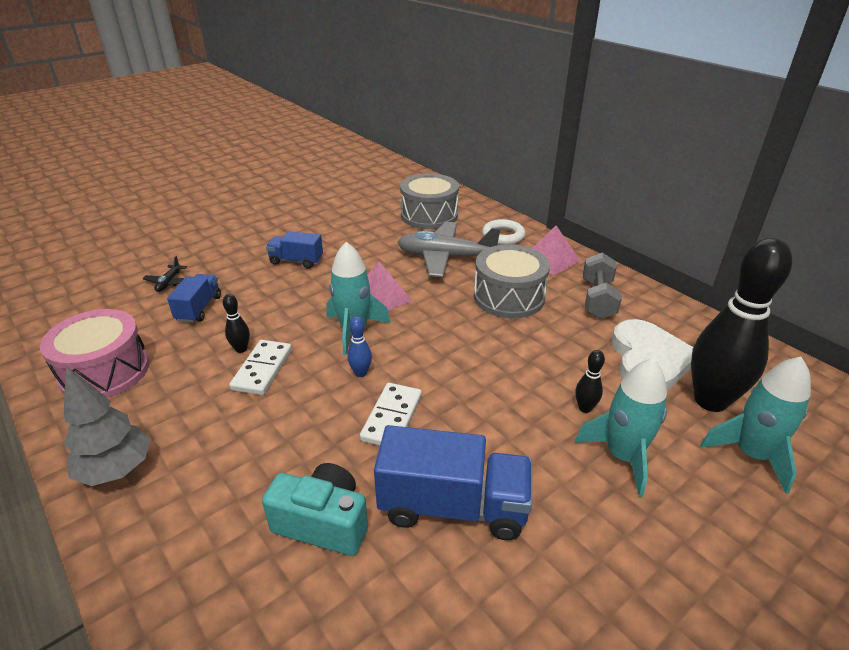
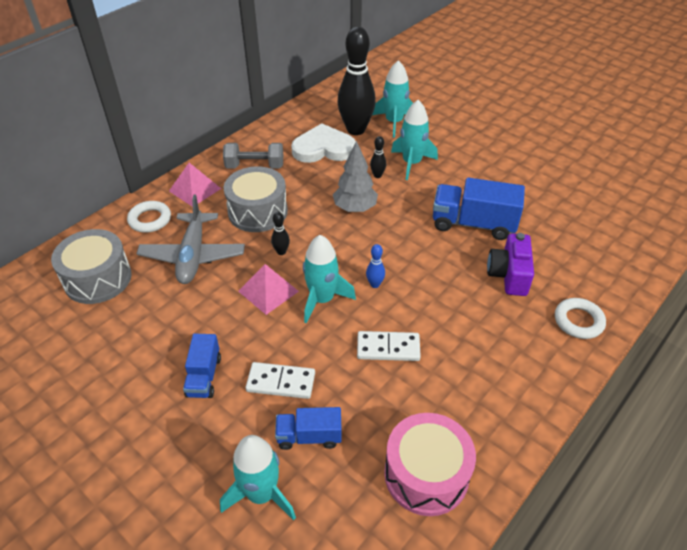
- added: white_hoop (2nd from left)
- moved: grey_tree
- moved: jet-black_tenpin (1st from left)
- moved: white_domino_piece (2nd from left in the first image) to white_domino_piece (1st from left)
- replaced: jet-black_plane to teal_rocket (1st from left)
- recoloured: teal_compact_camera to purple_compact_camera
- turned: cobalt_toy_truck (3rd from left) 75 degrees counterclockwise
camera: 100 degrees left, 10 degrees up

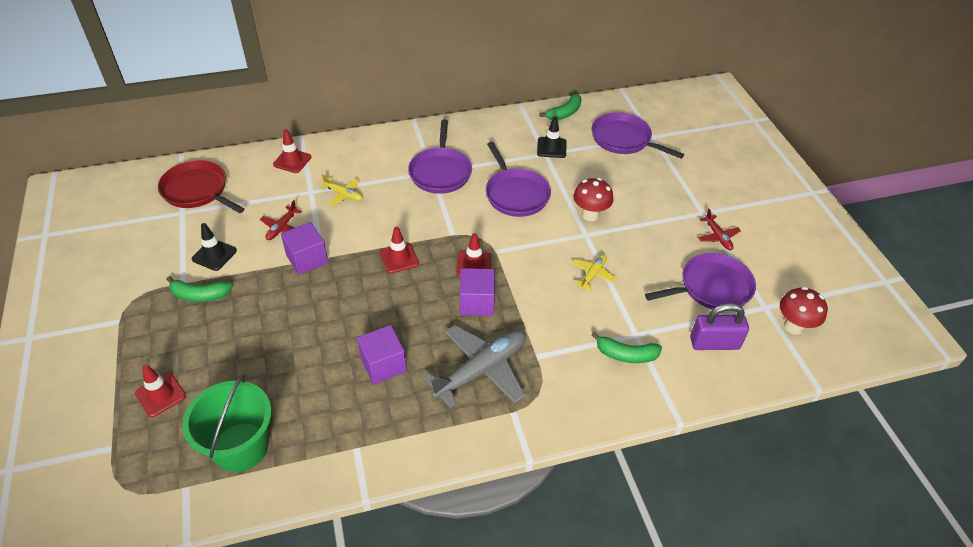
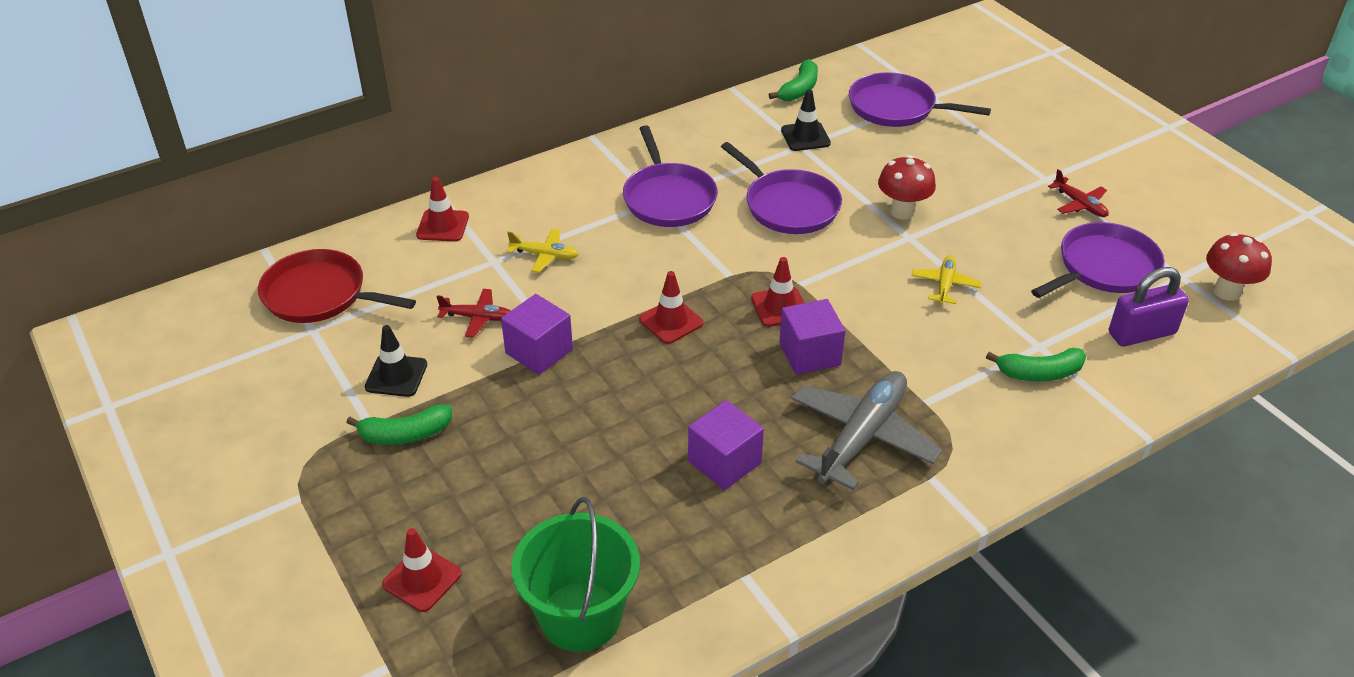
- turned: scarlet_plane (1st from left) 90 degrees counterclockwise
camera: 15 degrees left, 5 degrees down

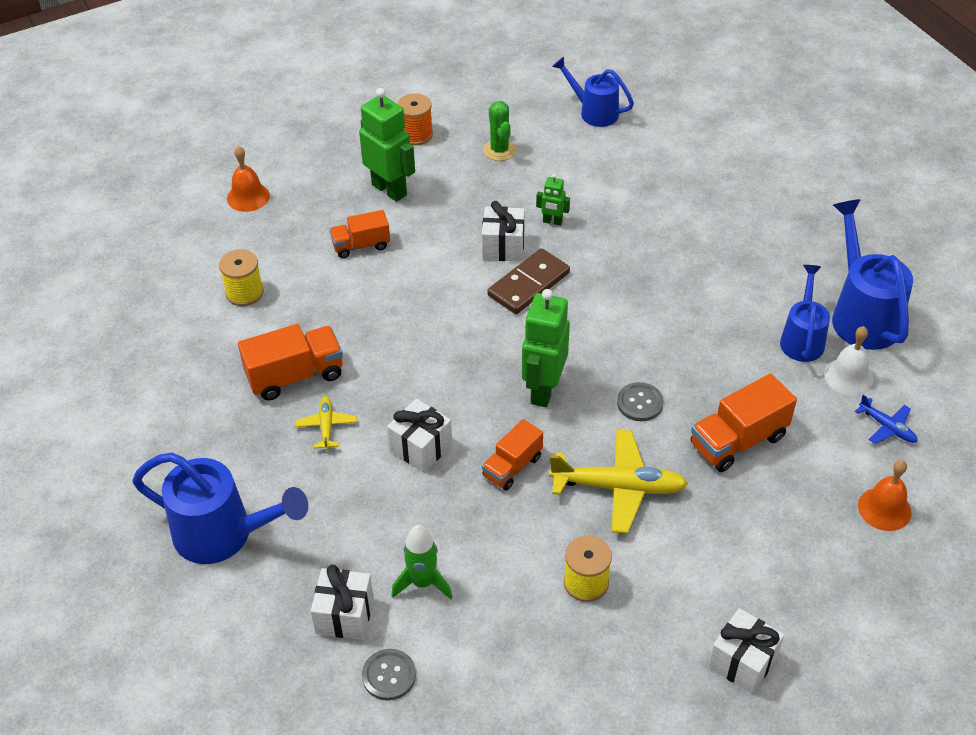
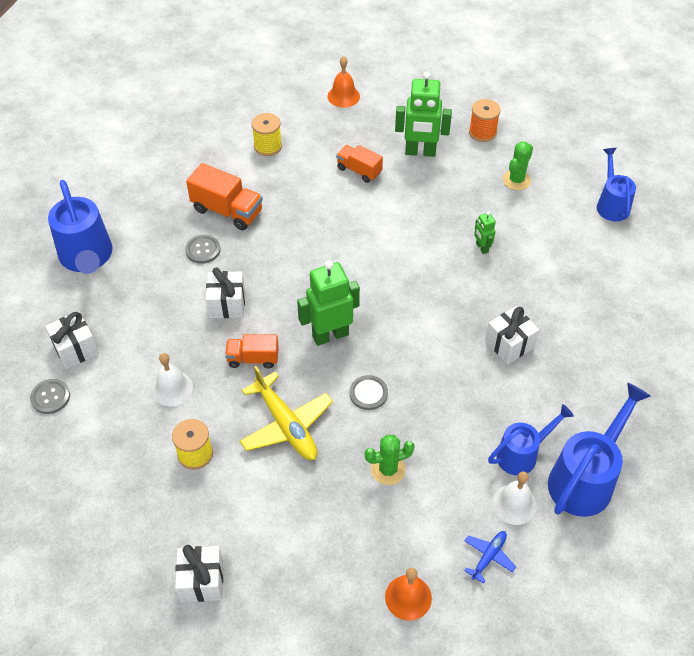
- removed: emerald_rocket
- removed: dark_brown_domino_piece
- added: white_bell (1st from left)
- moved: white_gift (3rd from left in the first image) to white_gift (4th from left)
- replaced: bright_yellow_plane (1st from left) to grey_sewing_button (2nd from left)
- replaced: orange-coloured_toy_truck (4th from left) to emerald_prickly_plant (1st from left)
- turned: emerald_robot_figure (1st from left in the first image) 90 degrees clockwise
- turned: cobalt_plane 150 degrees counterclockwise
camera: 50 degrees right, 5 degrees up

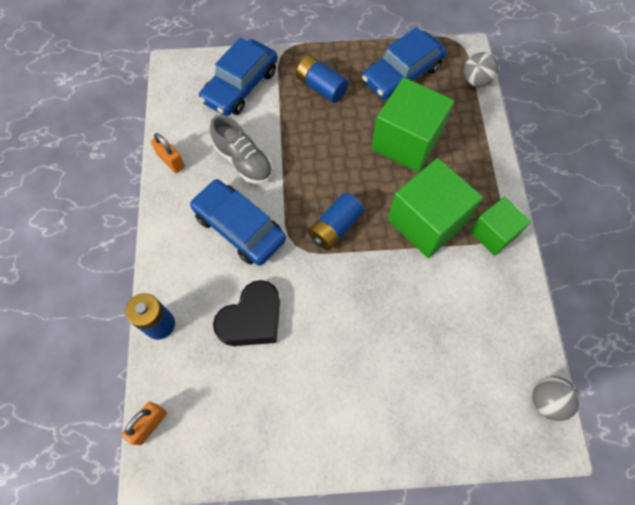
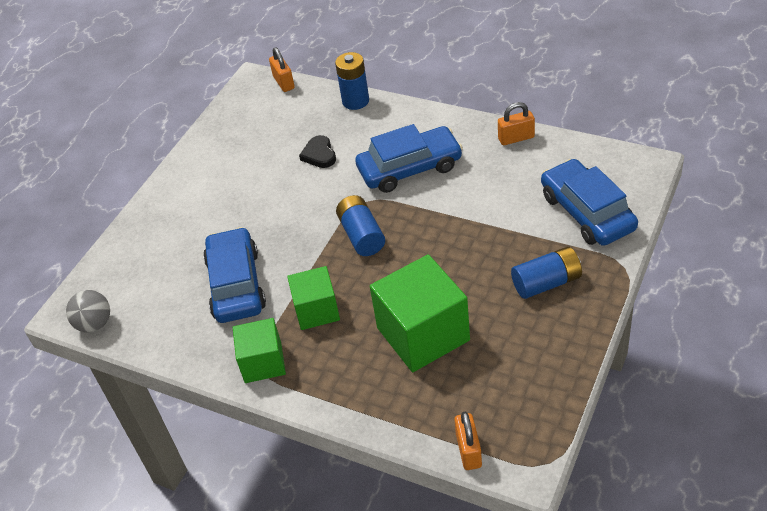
- removed: grey_lace-up_shoe
- moved: cobalt_automobile (3rd from left in the first image) to cobalt_automobile (1st from left)
- replaced: grey_play_ball (1st from left) to orange-coloured_small_lock (2nd from left)
- resized: jet-black_heart_shape x0.60
- resized: emerald_solid_cube (2nd from left) x0.60
camera: 125 degrees right, 20 degrees down

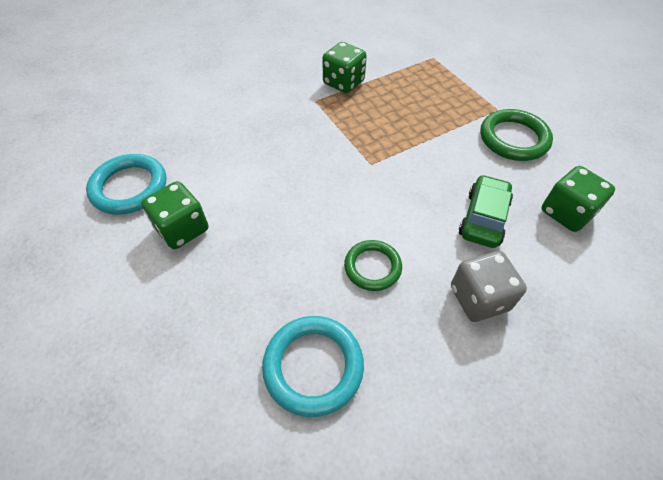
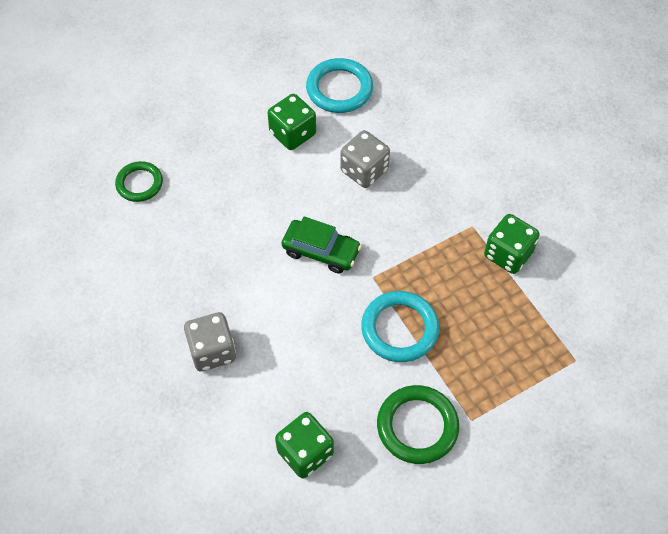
- added: grey_game_die (2nd from left)
- moved: teal_hoop (2nd from left)
- moved: emerald_hoop (1st from left)
- moved: emerald_automobile
camera: 90 degrees right, 5 degrees up

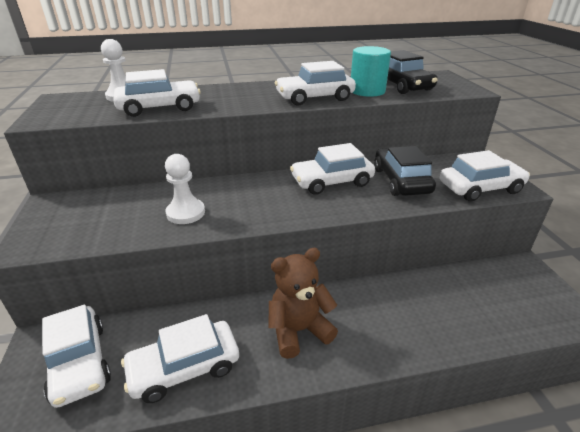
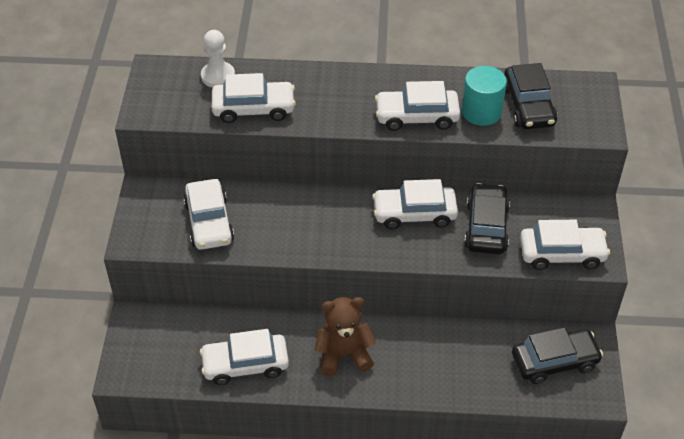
- removed: white_game_pawn (2nd from left)
- added: jet-black_automobile (3rd from left)
- moved: white_automobile (1st from left)
camera: 15 degrees right, 15 degrees up

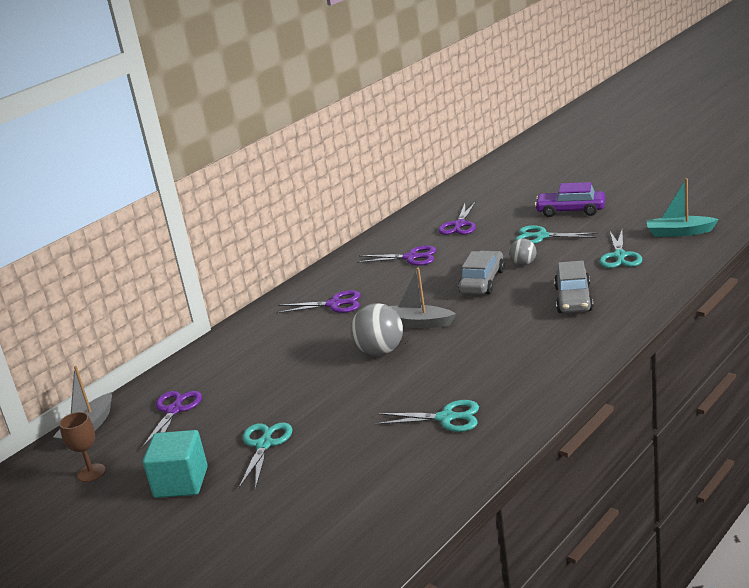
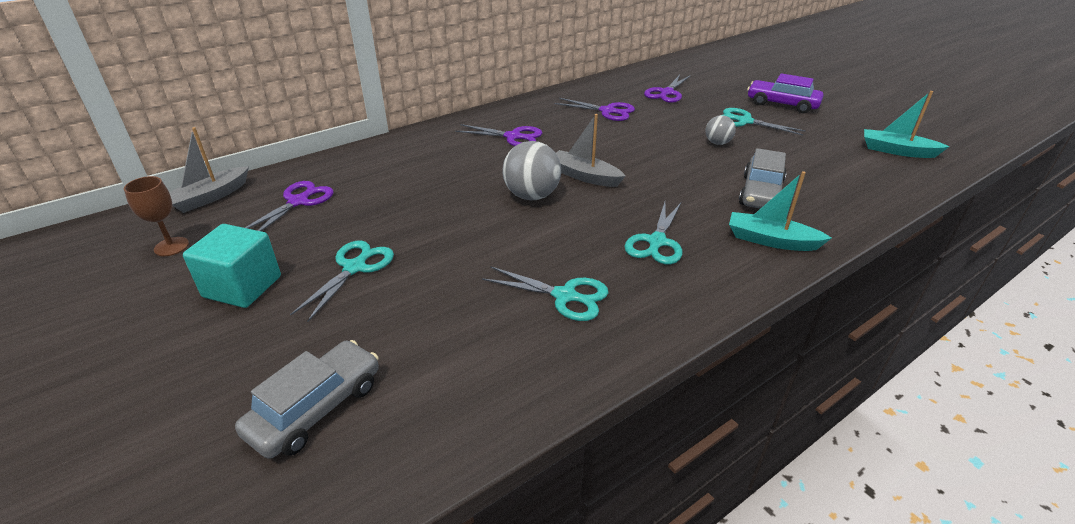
- added: teal_boat (1st from left)
- moved: grey_automobile (1st from left)
- moved: teal_pair_of_scissors (4th from left in the first image) to teal_pair_of_scissors (3rd from left)
camera: 10 degrees right, 10 degrees up

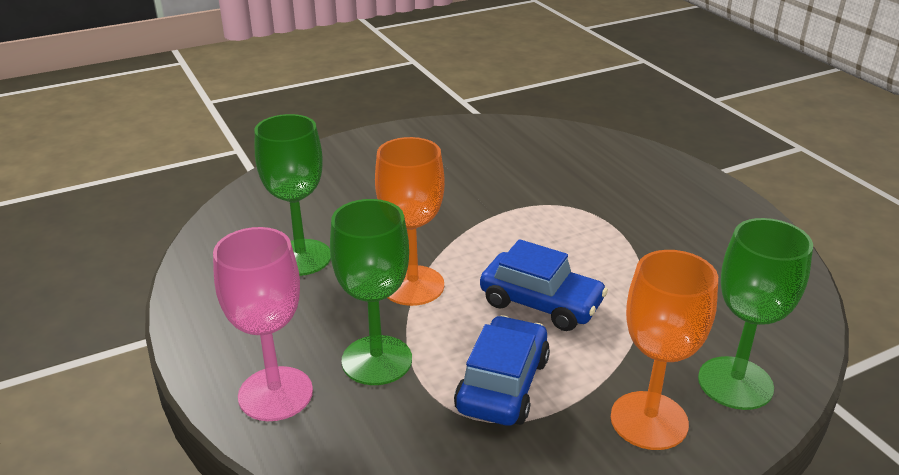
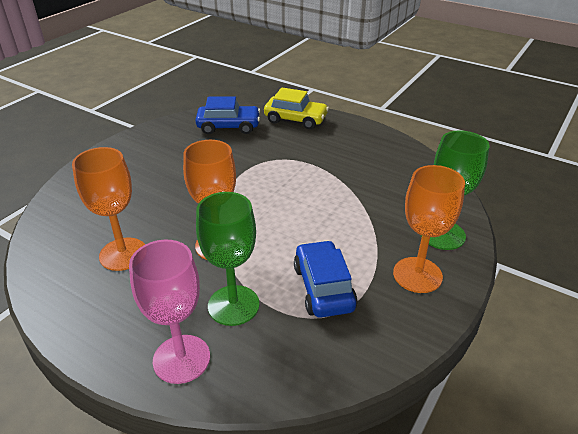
- added: bright_yellow_automobile
- moved: cobalt_automobile (2nd from left in the first image) to cobalt_automobile (1st from left)
- recoloured: emerald_chalice (1st from left) to orange-coloured_chalice (1st from left)
camera: 30 degrees left, 5 degrees up

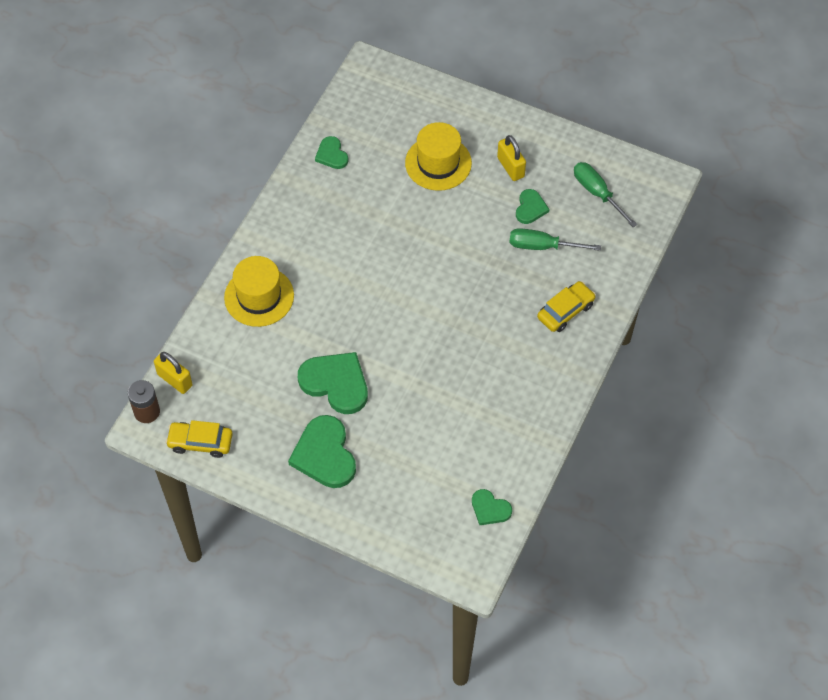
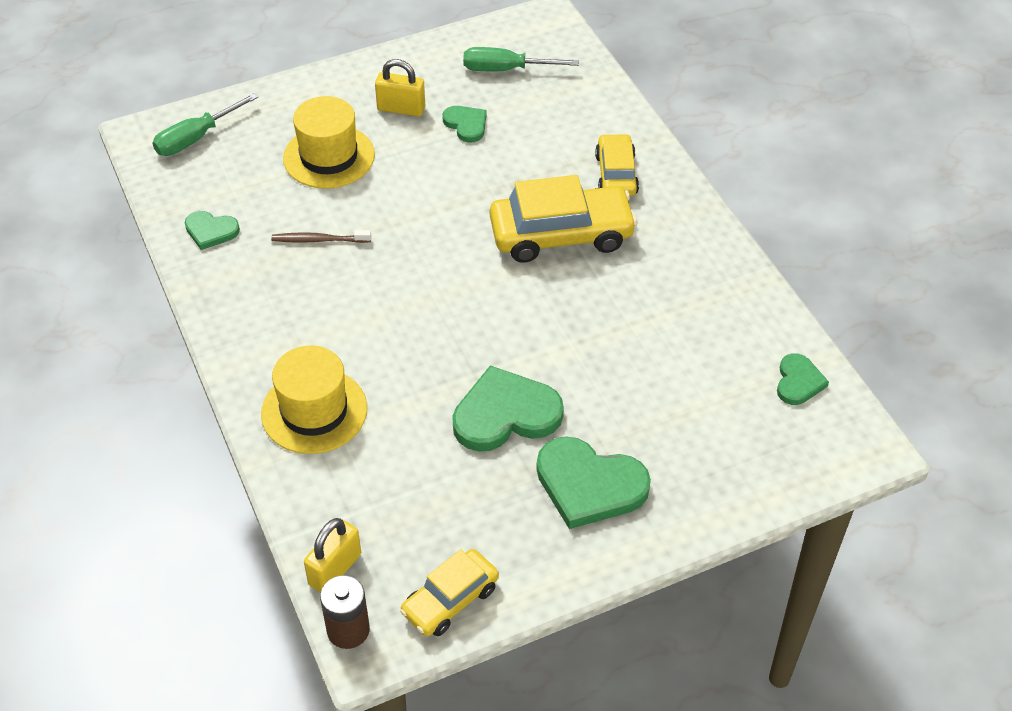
- added: dark_brown_tooth_brush
- added: bright_yellow_automobile (2nd from left)
- moved: emerald_hand_screwdriver (1st from left)
- turned: bright_yellow_small_lock (1st from left) 45 degrees counterclockwise
- turned: emerald_heart_shape (4th from left in the first image) 60 degrees counterclockwise
camera: 50 degrees left, 10 degrees down

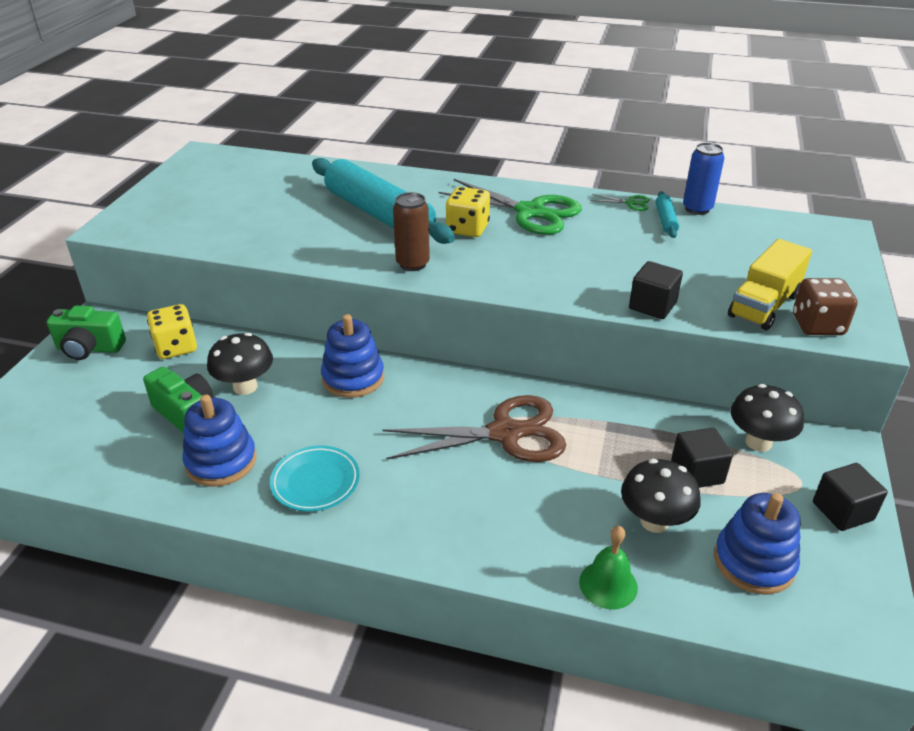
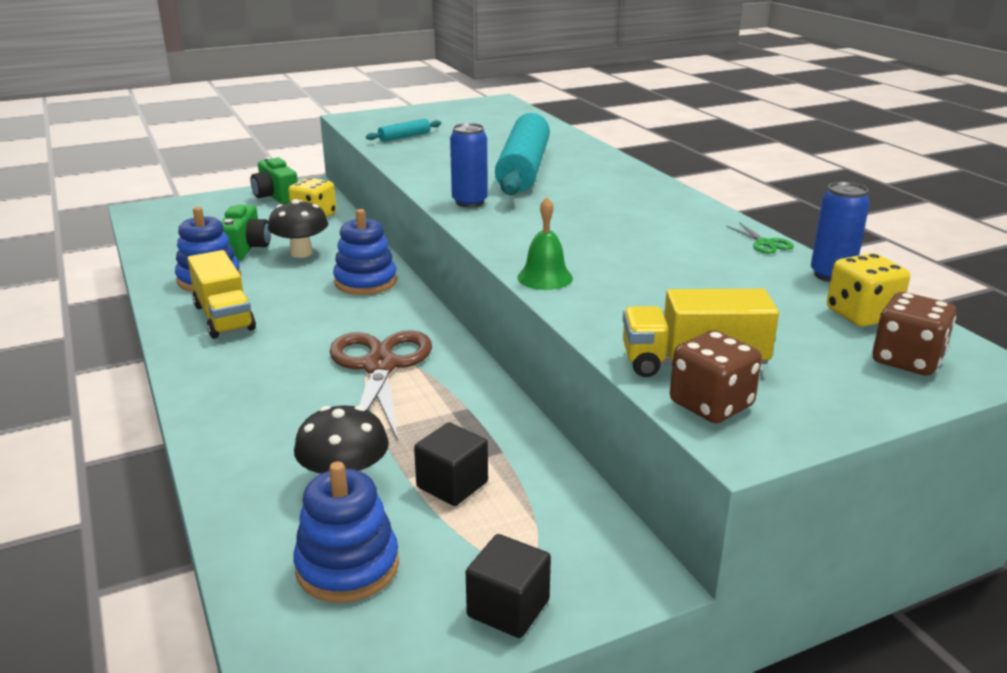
- removed: emerald_pair_of_scissors (1st from left)
- removed: jet-black_solid_cube (1st from left)
- removed: jet-black_fungus (3rd from left)
- added: dark_brown_game_die (2nd from left)
- moved: bright_yellow_game_die (2nd from left)
- moved: emerald_bell
- moved: teal_pastry_roller (2nd from left in the first image) to teal_pastry_roller (1st from left)
- replaced: teal_dinner_plate to bright_yellow_toy_truck (1st from left)
- recoloured: dark_brown_can to cobalt_can (1st from left)
- turned: dark_brown_pair_of_scissors 135 degrees counterclockwise
camera: 50 degrees right, 10 degrees down

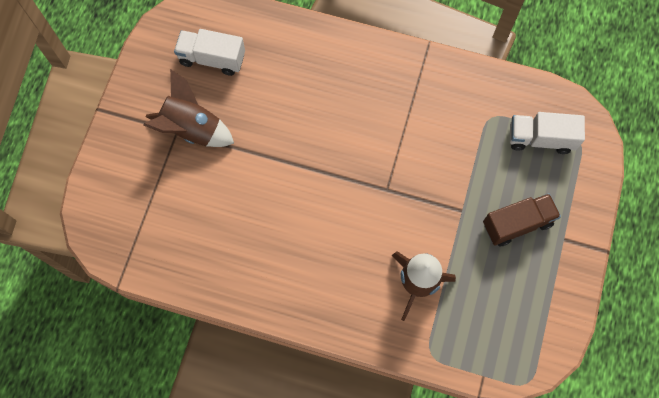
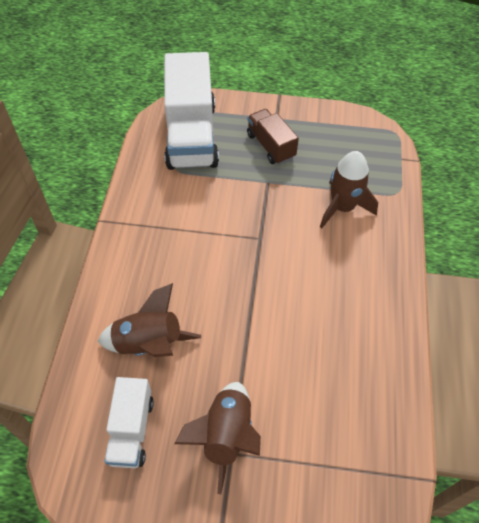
- added: dark_brown_rocket (1st from left)
- resized: white_toy_truck (2nd from left) x1.88
camera: 100 degrees left, 15 degrees down

